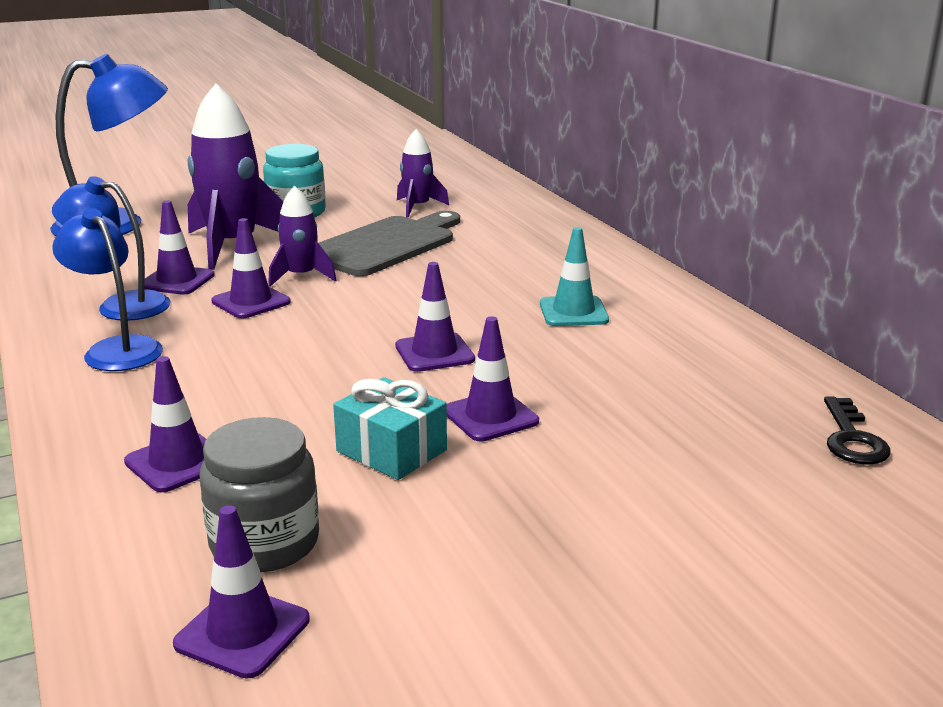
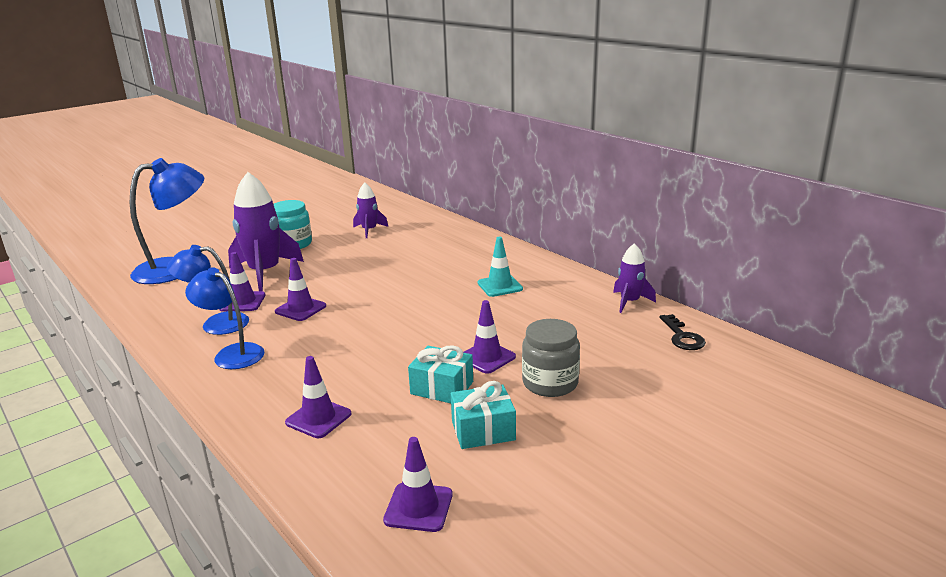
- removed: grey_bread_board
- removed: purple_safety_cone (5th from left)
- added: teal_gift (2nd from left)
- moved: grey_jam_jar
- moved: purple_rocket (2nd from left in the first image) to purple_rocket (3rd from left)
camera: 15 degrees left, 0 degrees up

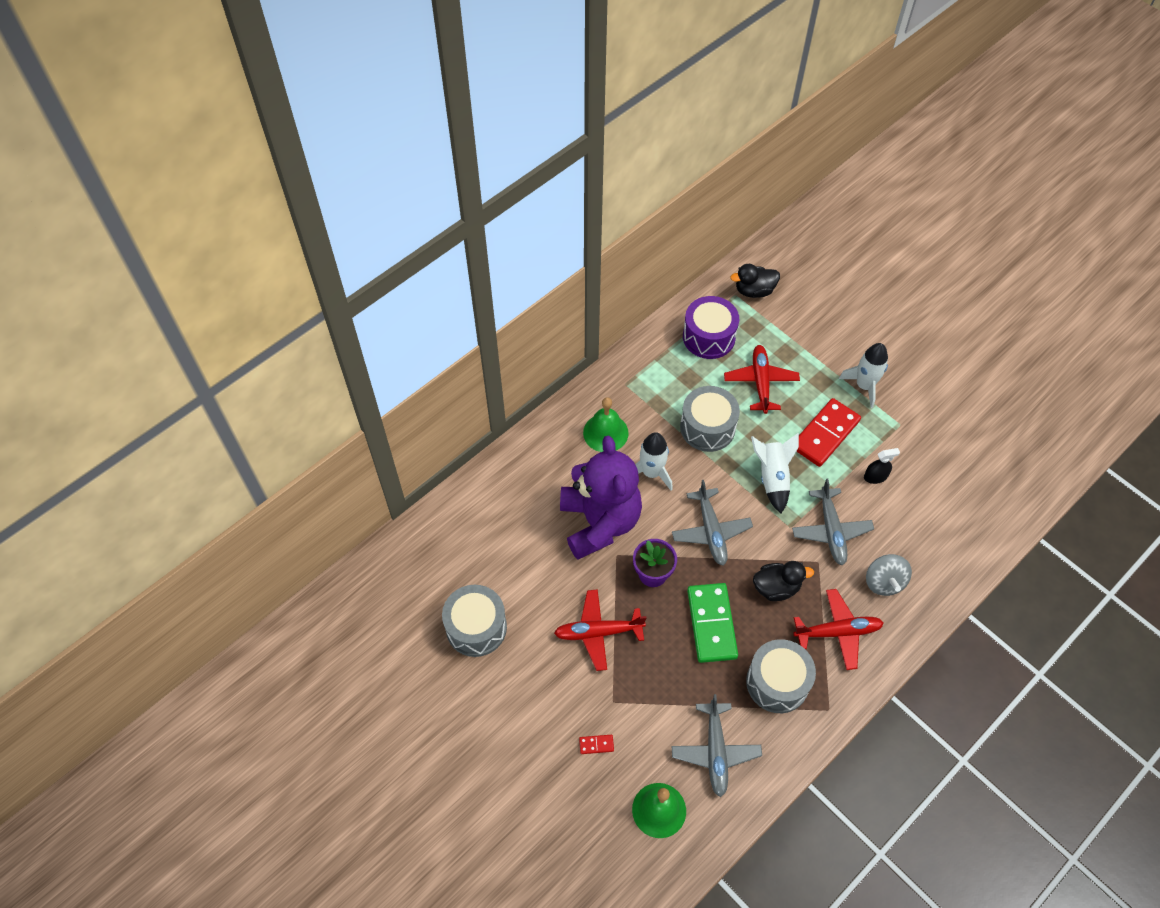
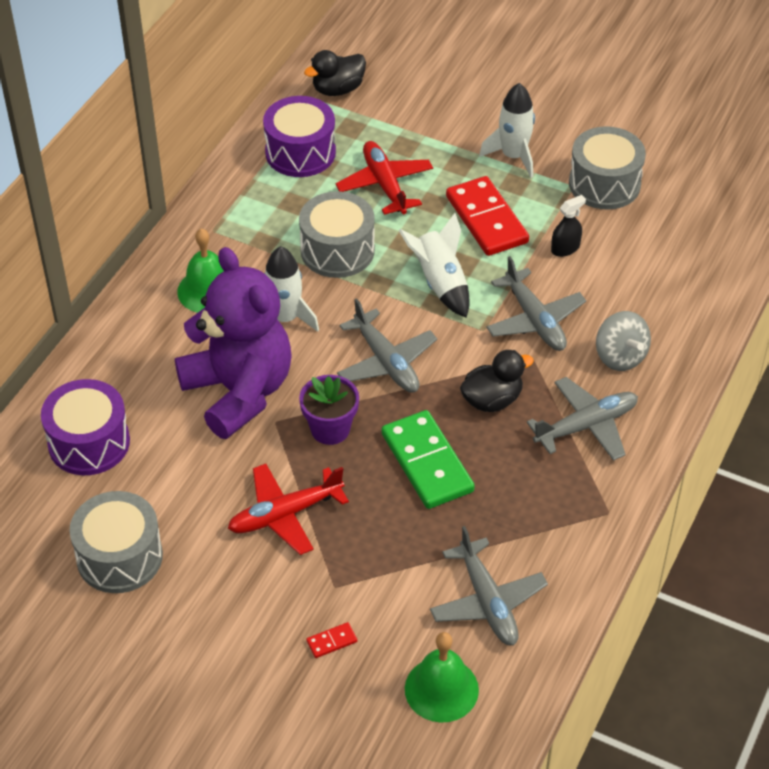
- added: purple_snare_drum (1st from left)
- moved: grey_snare_drum (3rd from left)
- recoloured: scarlet_plane (3rd from left) to grey_plane (4th from left)
- turned: scarlet_domino_piece (2nd from left) 45 degrees counterclockwise
camera: 20 degrees left, 10 degrees down

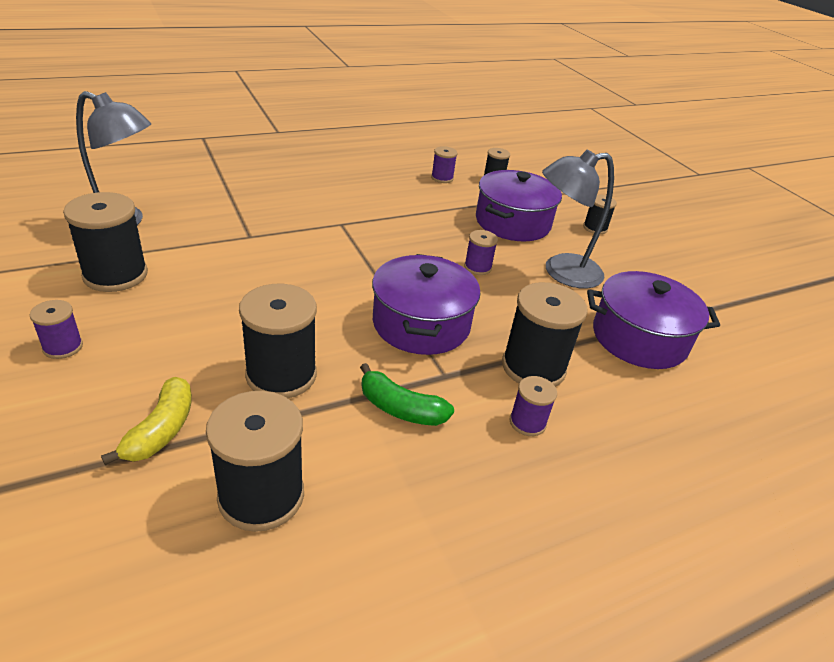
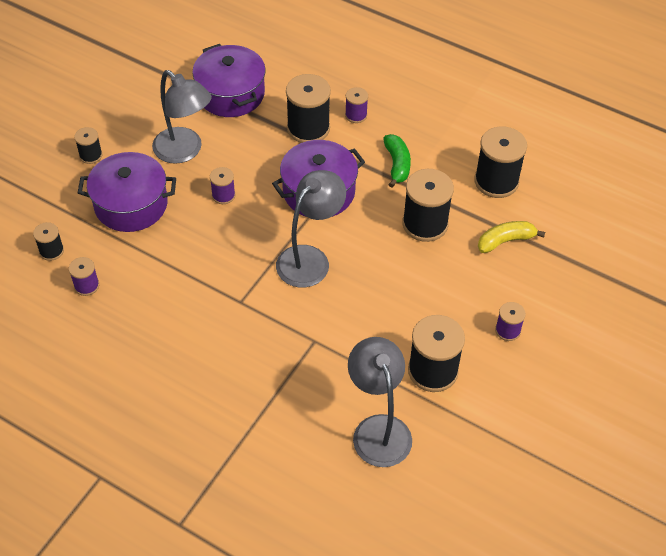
- added: grey_reading_lamp (2nd from left)
camera: 120 degrees left, 15 degrees up

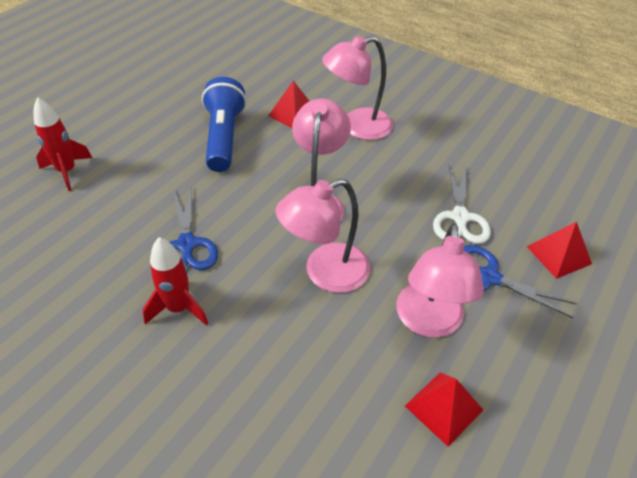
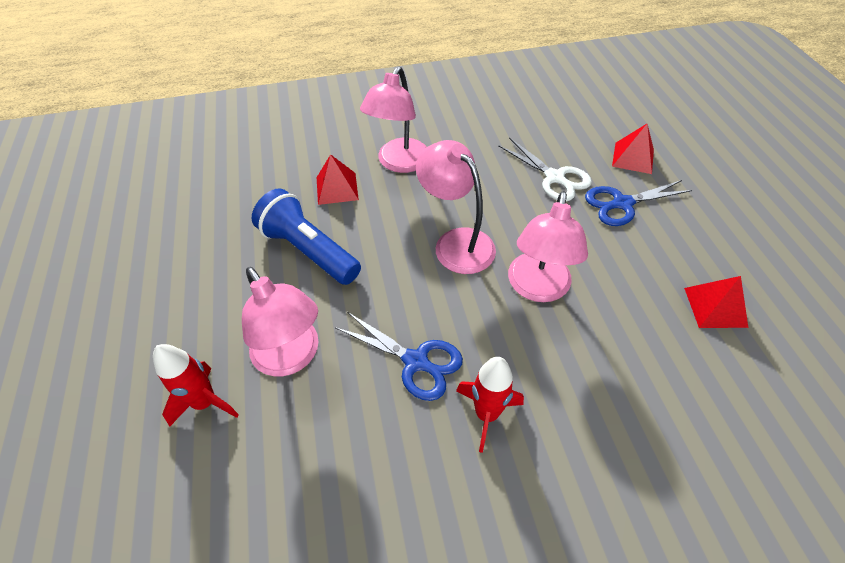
- moved: rosy_reading_lamp (4th from left in the first image) to rosy_reading_lamp (1st from left)
camera: 45 degrees left, 5 degrees up

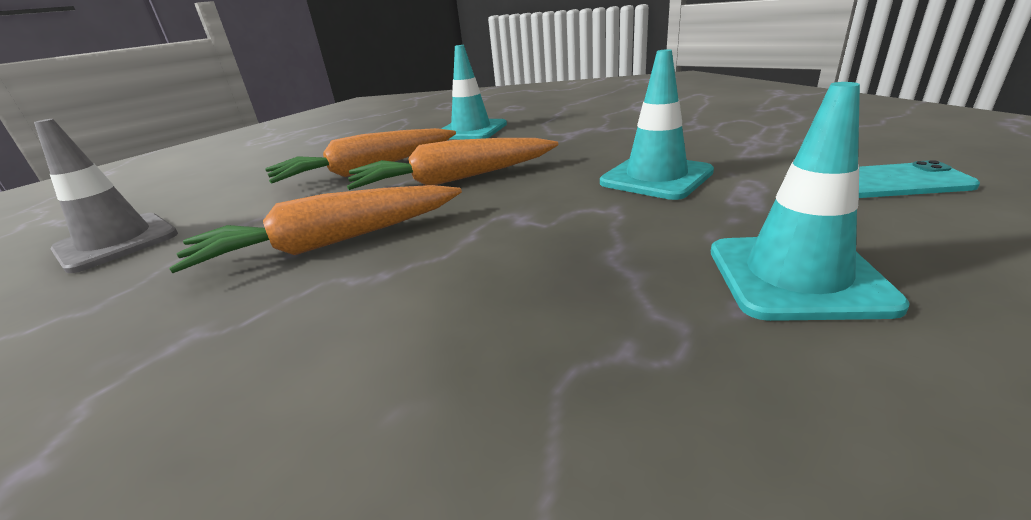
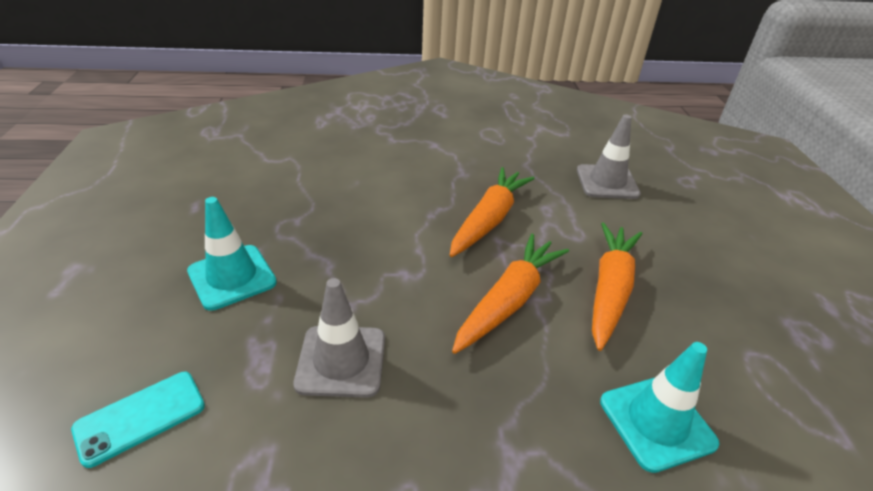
- recoloured: teal_safety_cone (2nd from left) to grey_safety_cone (1st from left)
camera: 135 degrees right, 10 degrees up

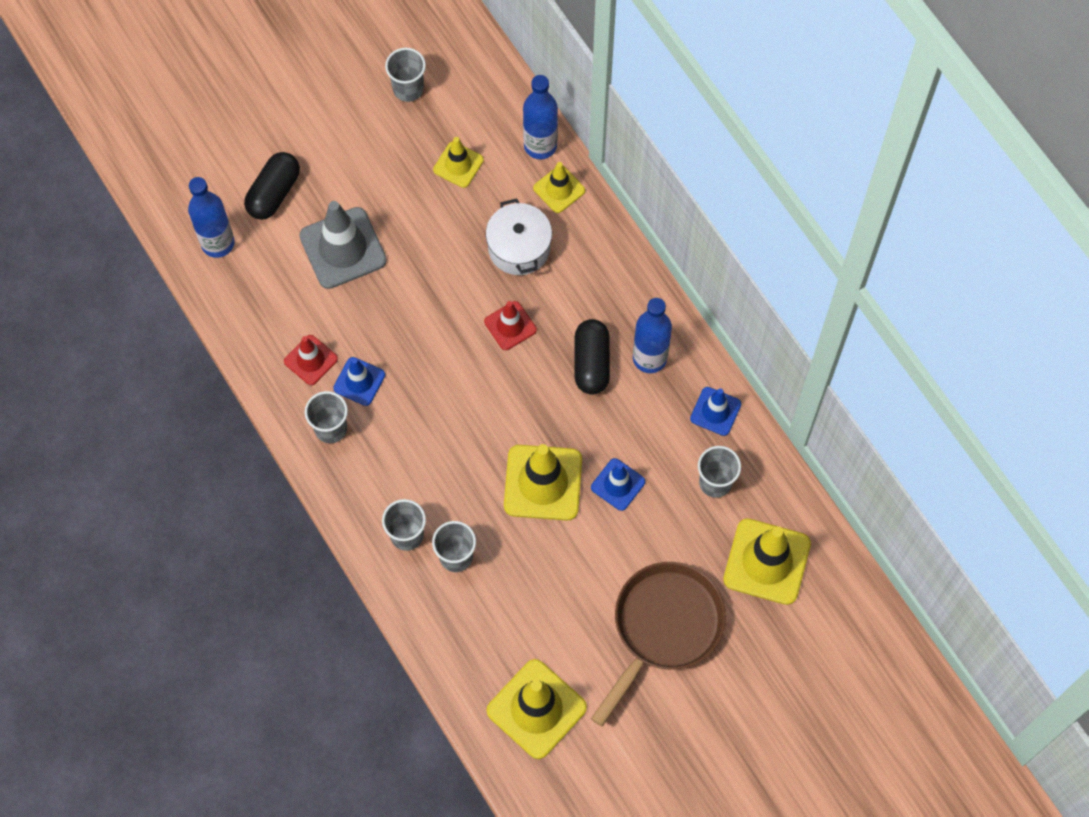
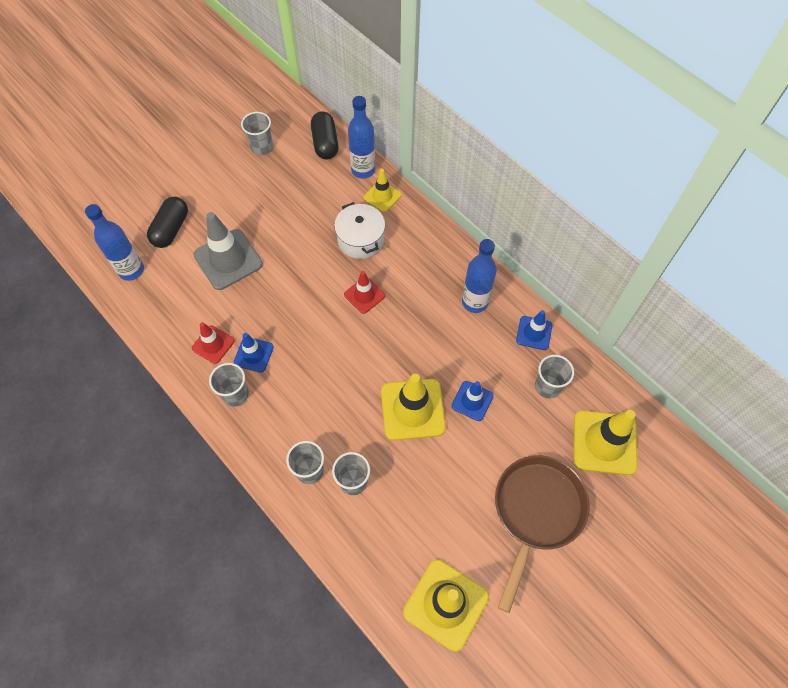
- removed: bright_yellow_safety_cone (1st from left)
- moved: jet-black_pill_shape (2nd from left)
camera: 10 degrees left, 5 degrees down

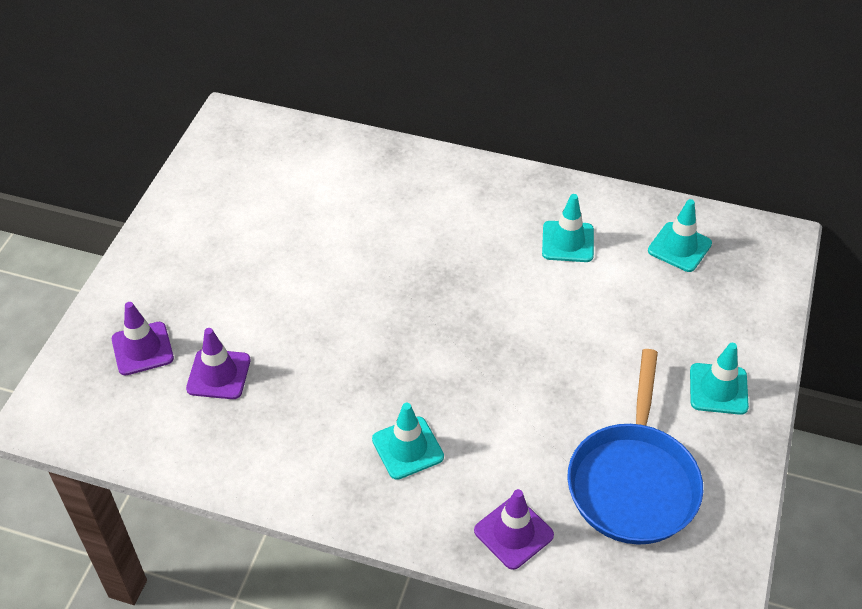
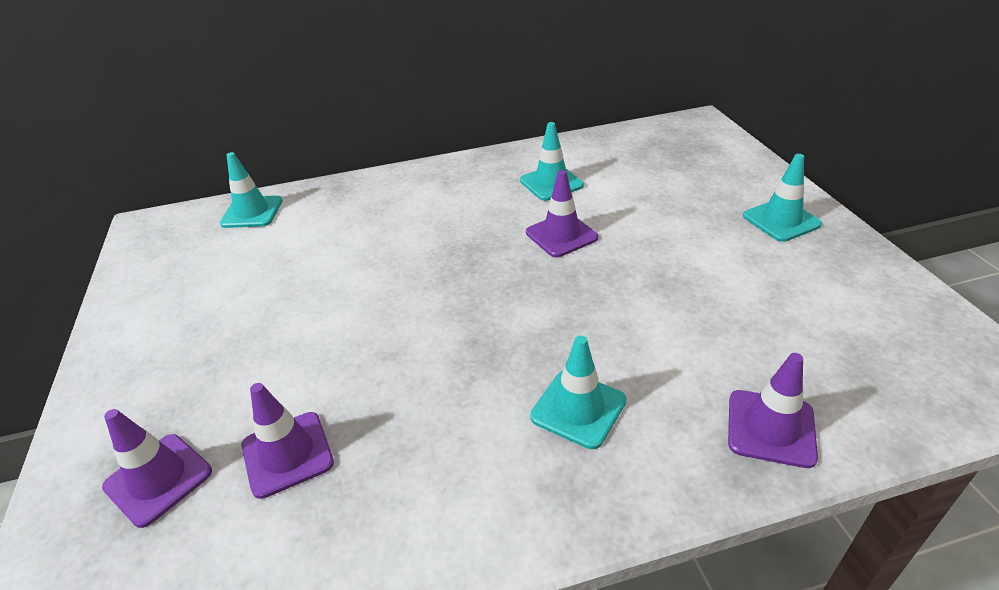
- removed: cobalt_pan
- added: purple_safety_cone (3rd from left)
- moved: teal_safety_cone (3rd from left in the first image) to teal_safety_cone (1st from left)
camera: 30 degrees left, 10 degrees down

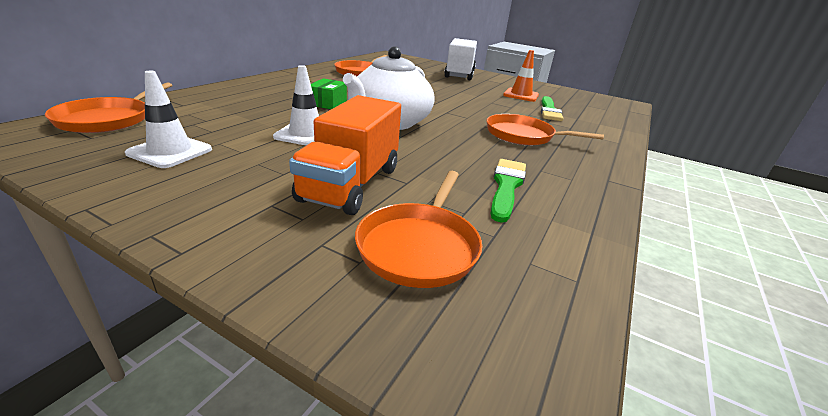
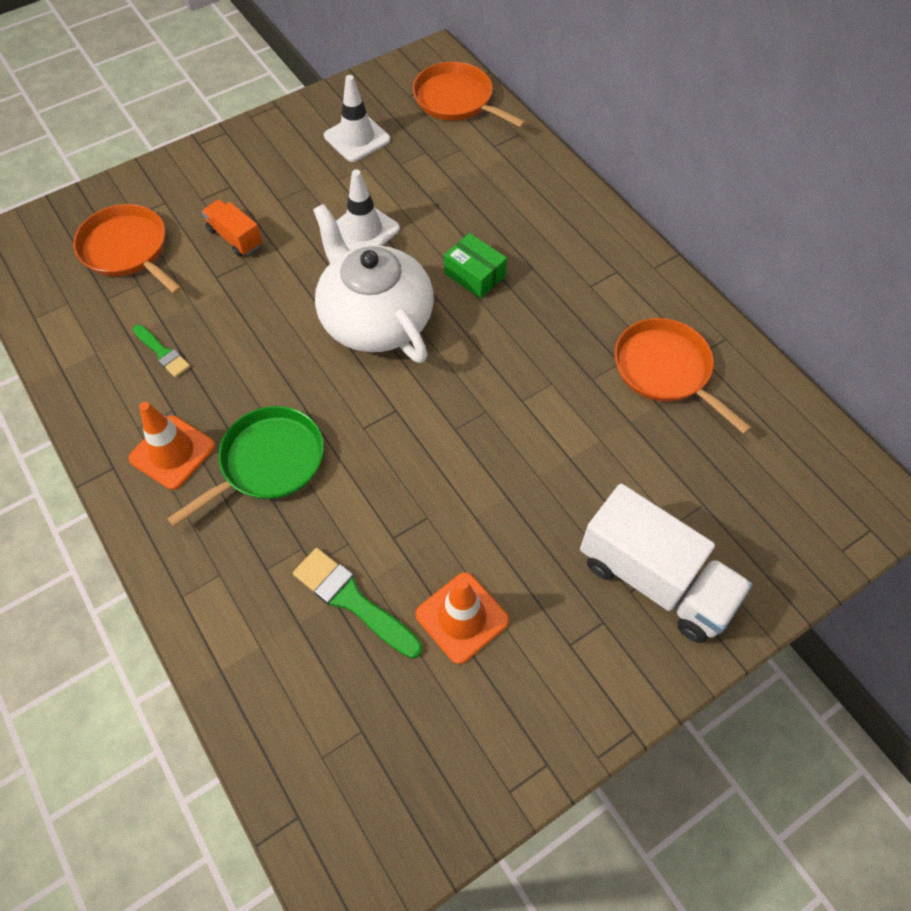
- added: orange-coloured_safety_cone (1st from left)
- recoloured: orange-coloured_pan (4th from left) to emerald_pan
- resized: orange-coloured_toy_truck x0.52
- resized: emerald_brush (1st from left) x0.61
camera: 120 degrees right, 30 degrees up

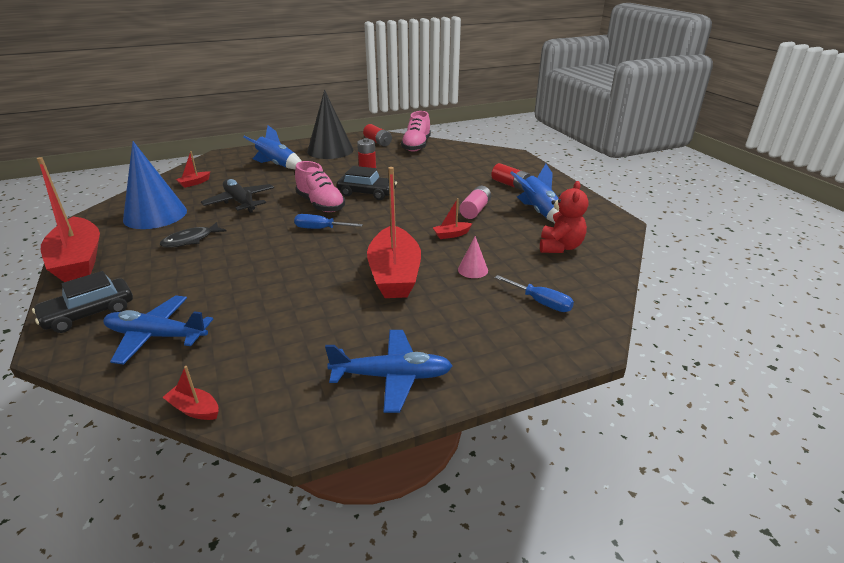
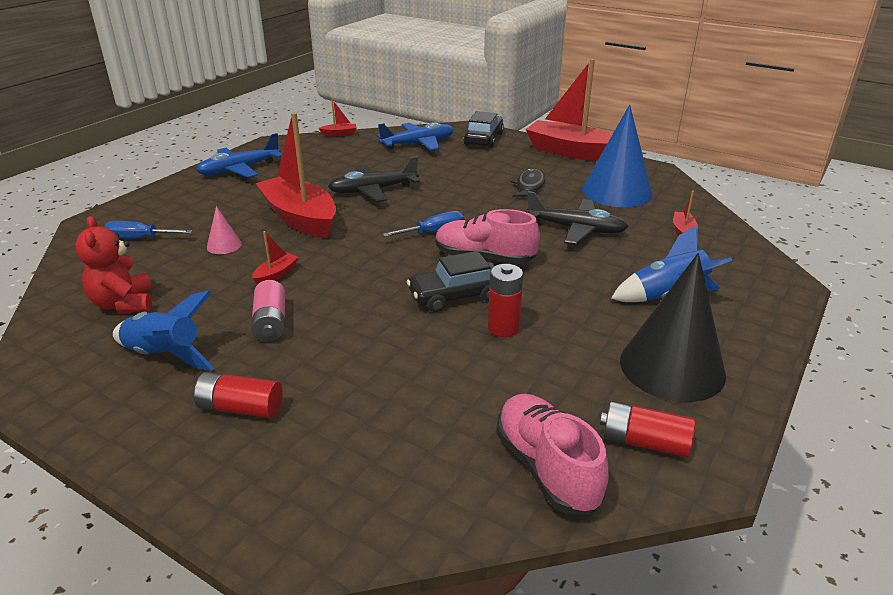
- added: jet-black_plane (1st from left)
camera: 145 degrees right, 0 degrees up

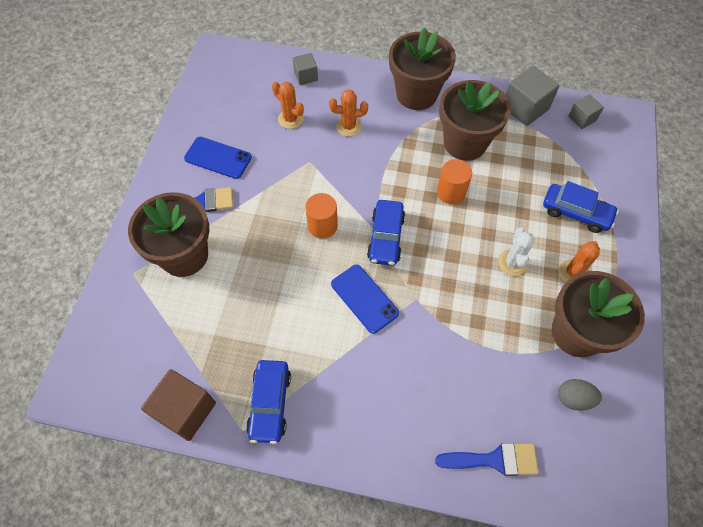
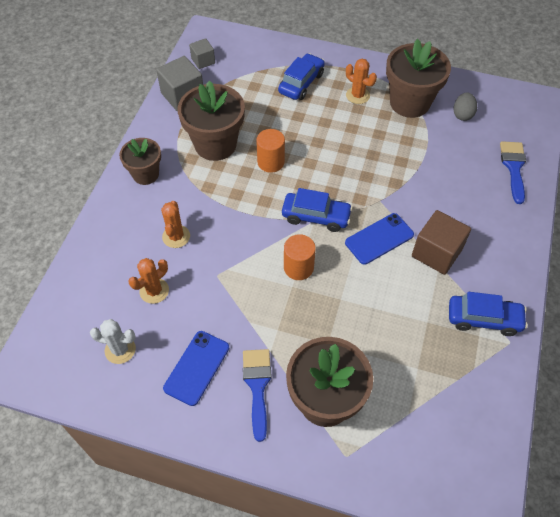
- removed: grey_solid_cube (1st from left)
- moved: dark_brown_solid_cube
- moved: white_prickly_plant
- resized: dark_brown_flower_pot (2nd from left in the first image) x0.61
camera: 85 degrees left, 5 degrees down

